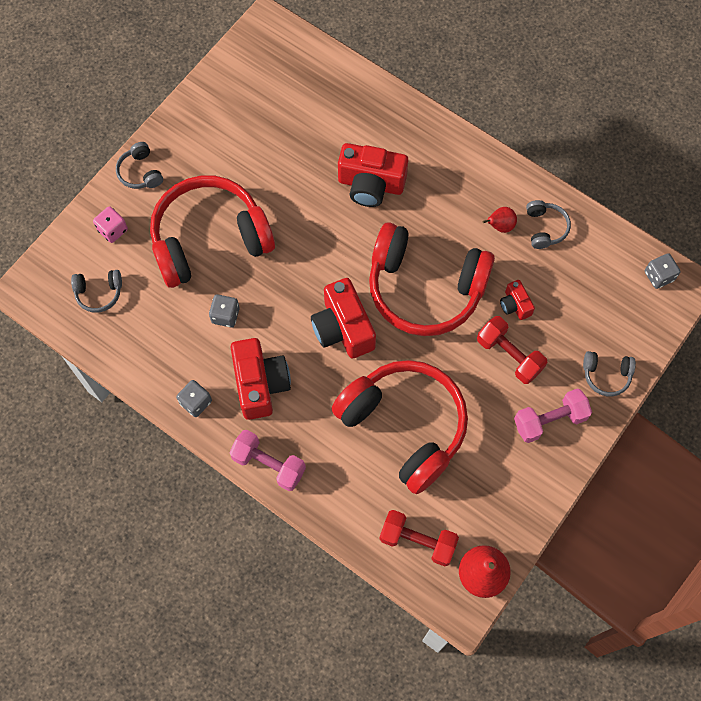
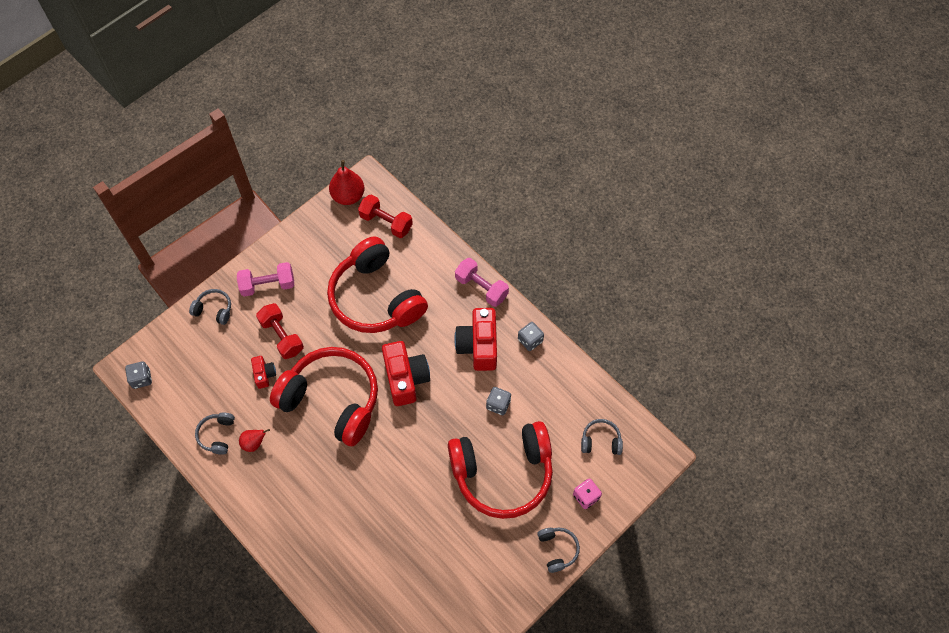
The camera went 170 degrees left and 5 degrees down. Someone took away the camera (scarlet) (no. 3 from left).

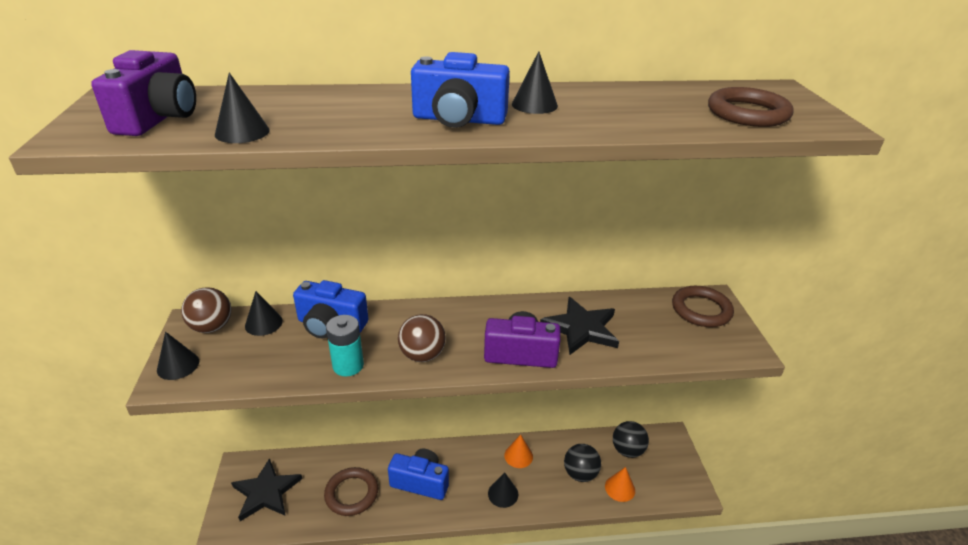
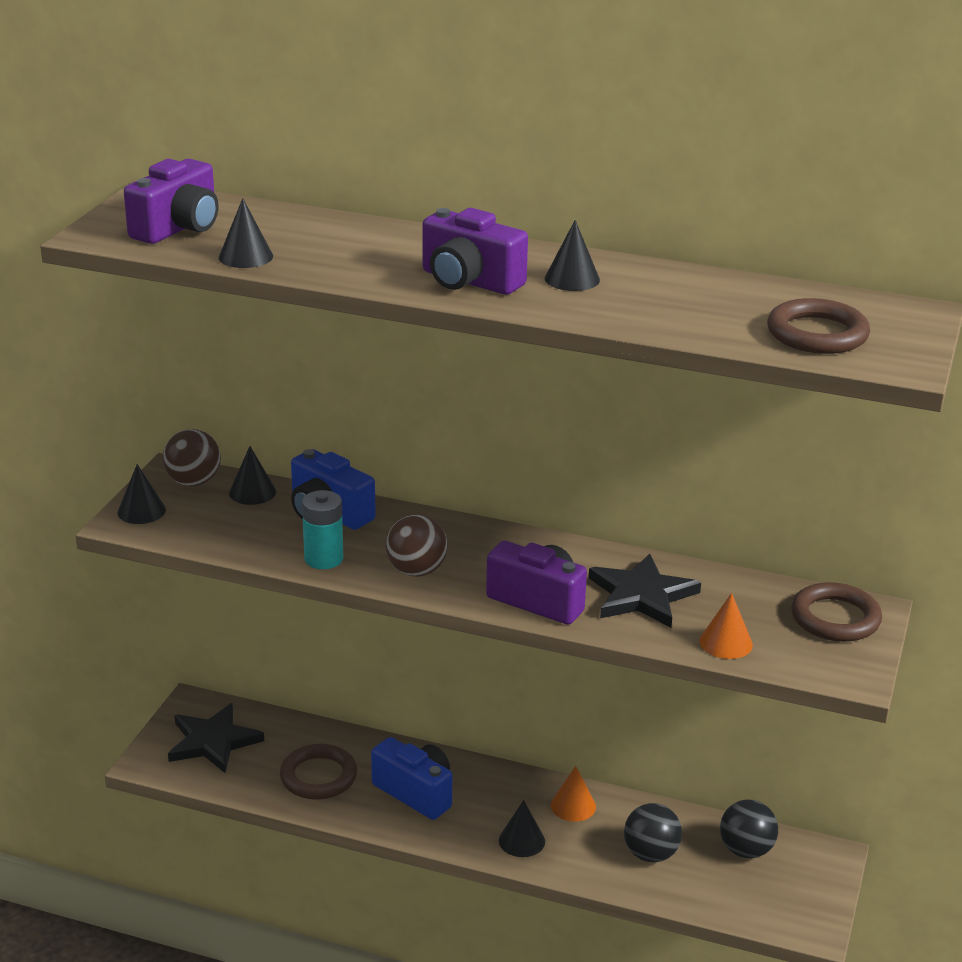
The camera went 25 degrees right and 5 degrees down. Someone carried the cone shape (bright orange) (no. 2 from left). Someone repainted the camera (blue) (no. 3 from left), which became the camera (violet) (no. 2 from left).

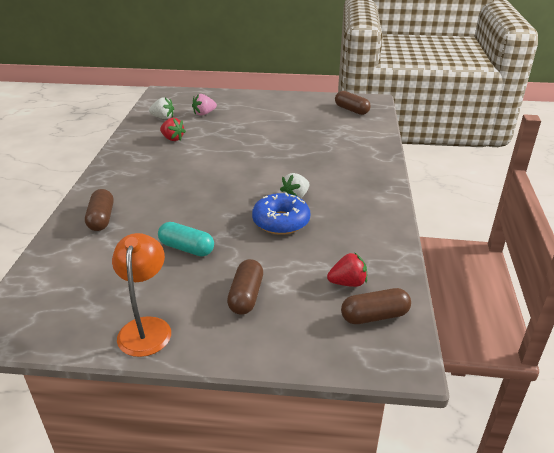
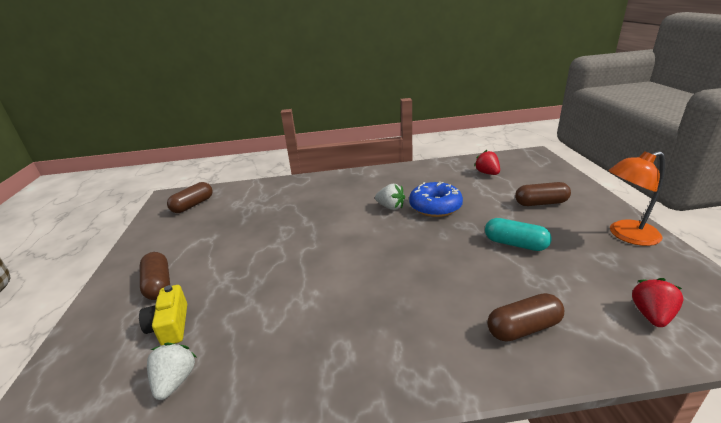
The camera went 100 degrees left and 5 degrees down. Someone carried the strawberry (scarlet) (no. 1 from left in the first image). Someone carried the pill shape (brown) (no. 4 from left in the first image). Someone swapped the strawberry (rosy) for the camera (bright yellow). Someone rotated the pill shape (teal) by 75 degrees counterclockwise.

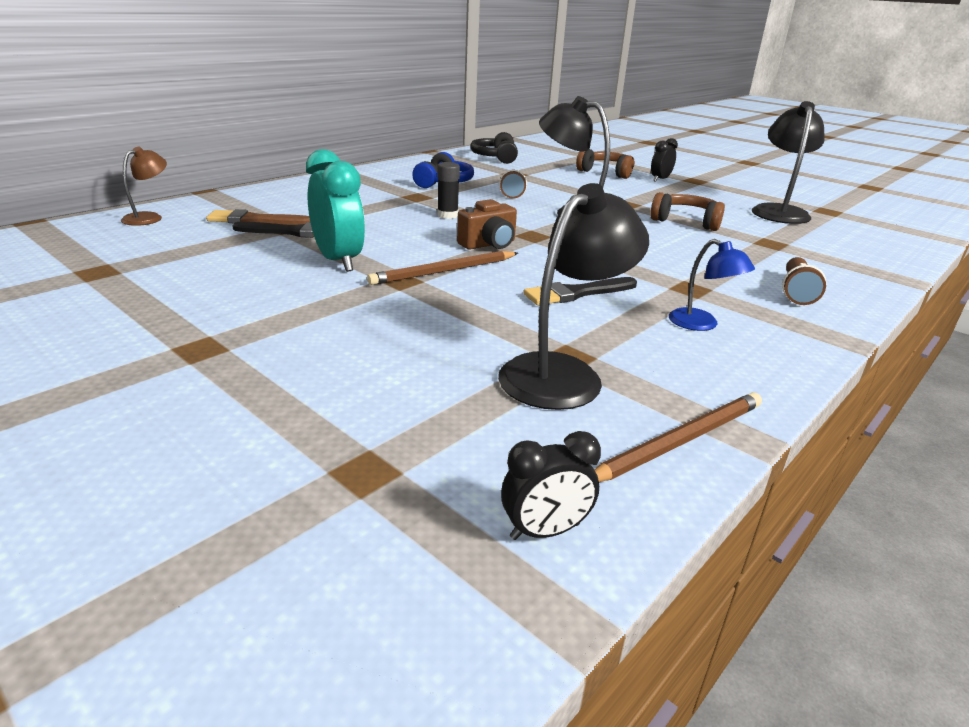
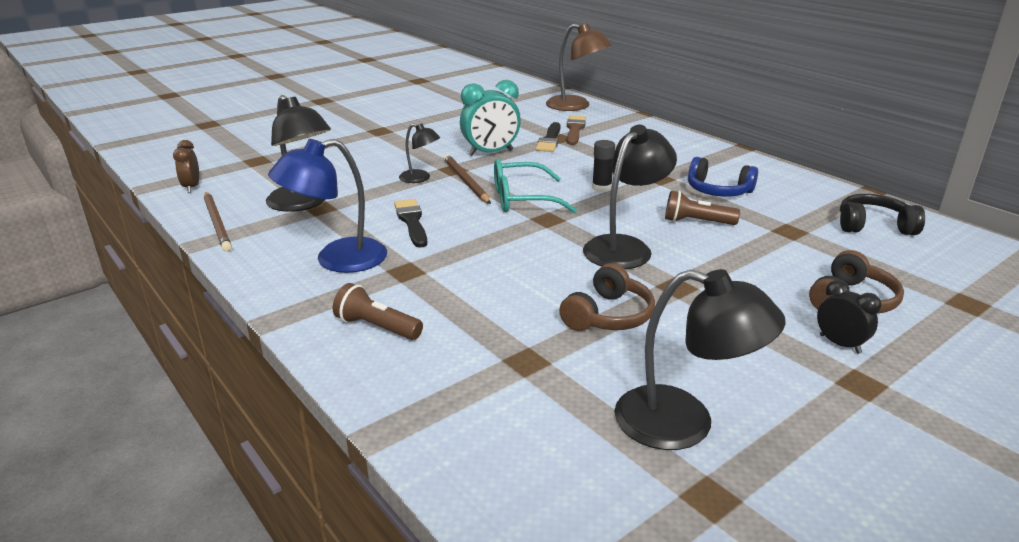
The camera went 100 degrees right and 0 degrees up. Someone put down the lamp (ebony) (no. 2 from left). Someone swapped the camera (brown) for the glasses (teal). Someone repainted the bedside clock (ebony) (no. 1 from left), which became the bedside clock (brown). Someone scaled the lamp (brown) by 1.79. Someone scaled the lamp (blue) by 1.79.

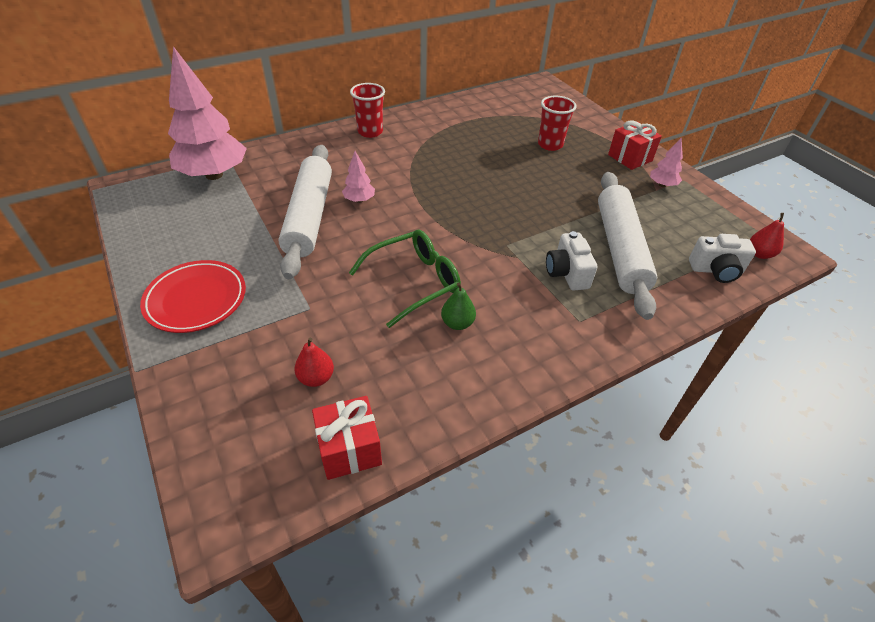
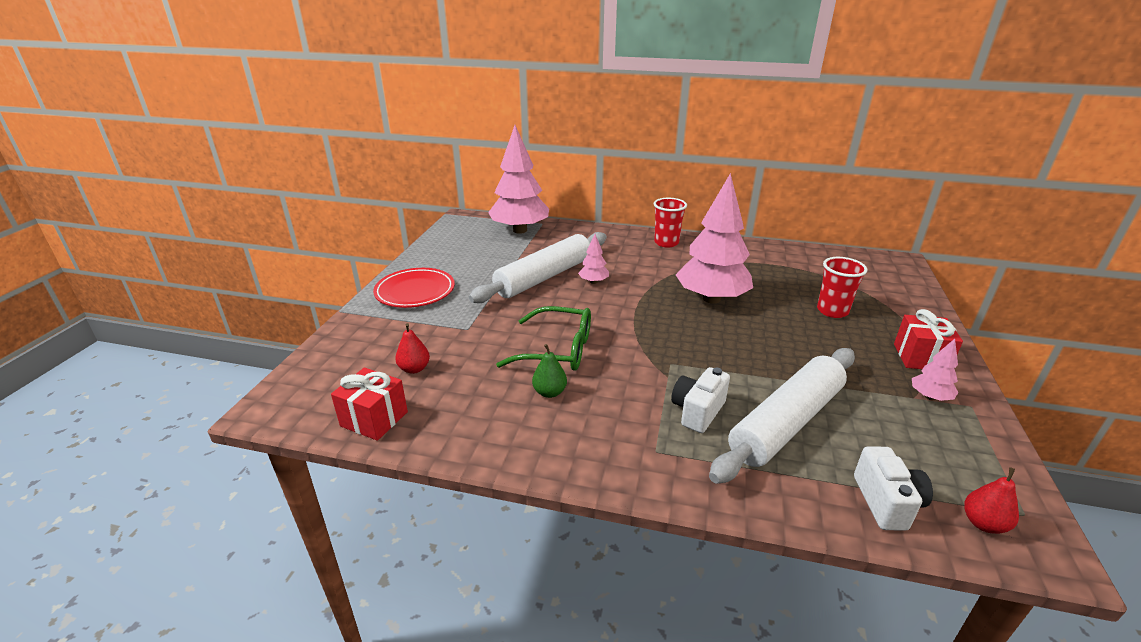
The camera went 45 degrees right and 15 degrees down. Someone put down the toy tree (rosy) (no. 3 from left). Someone rotated the camera (snow-white) (no. 2 from left) by 135 degrees counterclockwise.

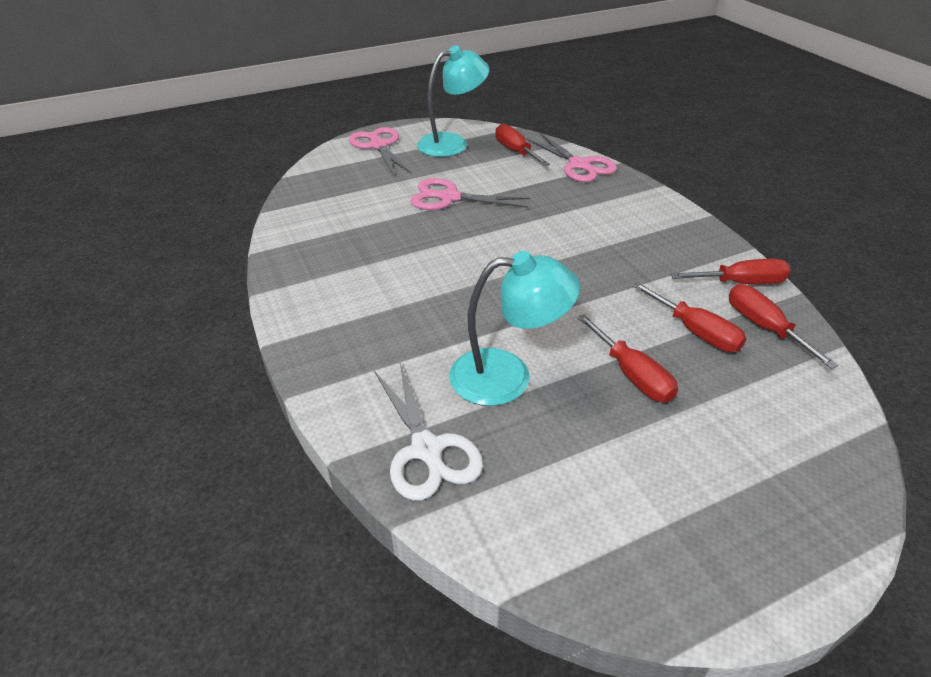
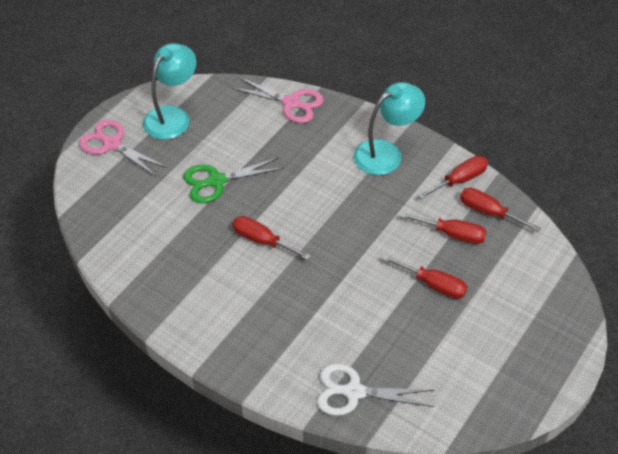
The camera went 30 degrees left and 10 degrees up. Someone carried the lamp (teal) (no. 2 from left). Someone carried the screwdriver (scarlet) (no. 1 from left). Someone repainted the scissors (rosy) (no. 2 from left), which became the scissors (leaf-green). Someone rotated the scissors (snow-white) by 150 degrees clockwise.

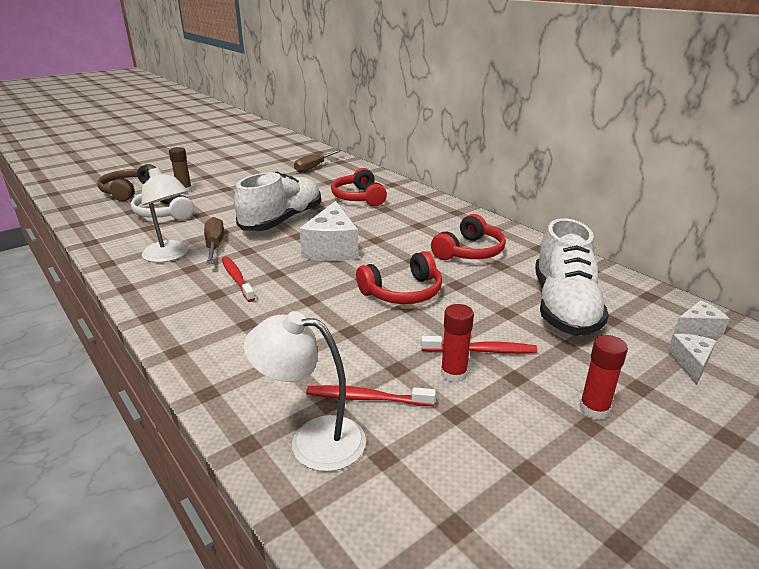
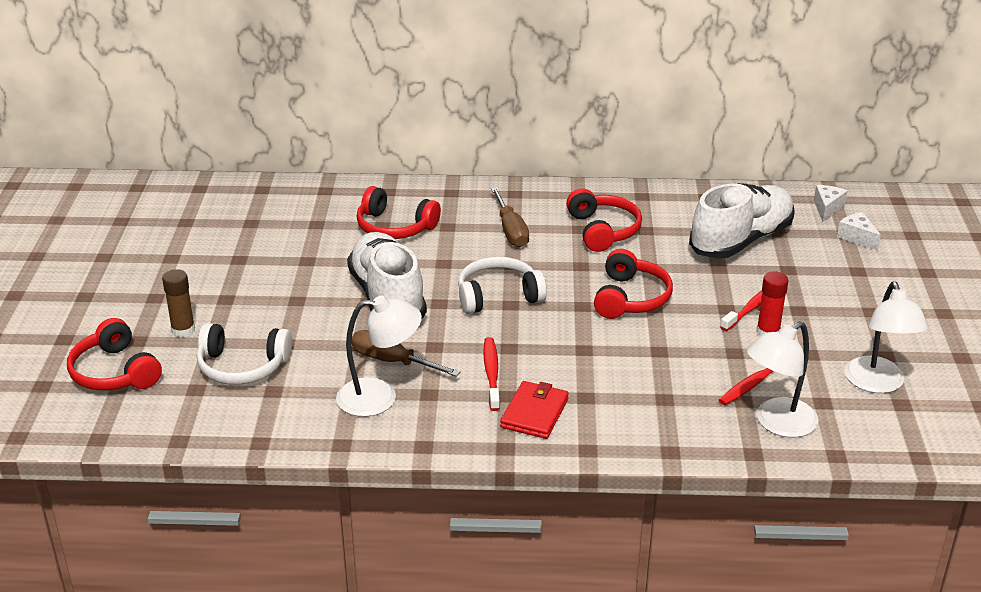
The camera went 50 degrees left and 5 degrees up. Someone took away the glue (scarlet) (no. 2 from left). Someone put down the card wallet (scarlet). Someone put down the lamp (snow-white) (no. 3 from left). Someone carried the screwdriver (brown) (no. 2 from left). Someone swapped the cheese wedge (snow-white) (no. 1 from left) for the headset (snow-white) (no. 2 from left). Someone repainted the headset (brown), which became the headset (scarlet) (no. 1 from left). Someone rotated the tooth brush (scarlet) (no. 1 from left) by 75 degrees clockwise. Someone rotated the sneaker (snow-white) (no. 2 from left) by 90 degrees counterclockwise.

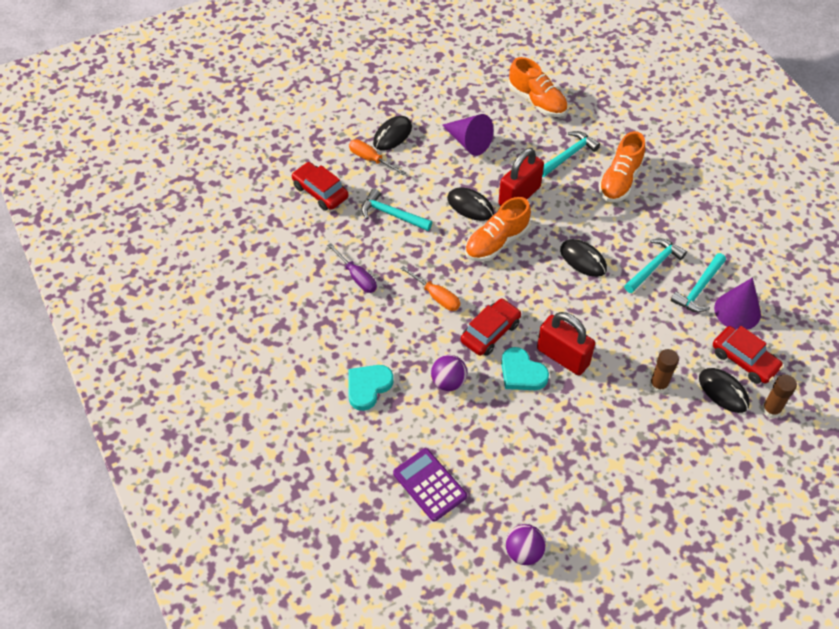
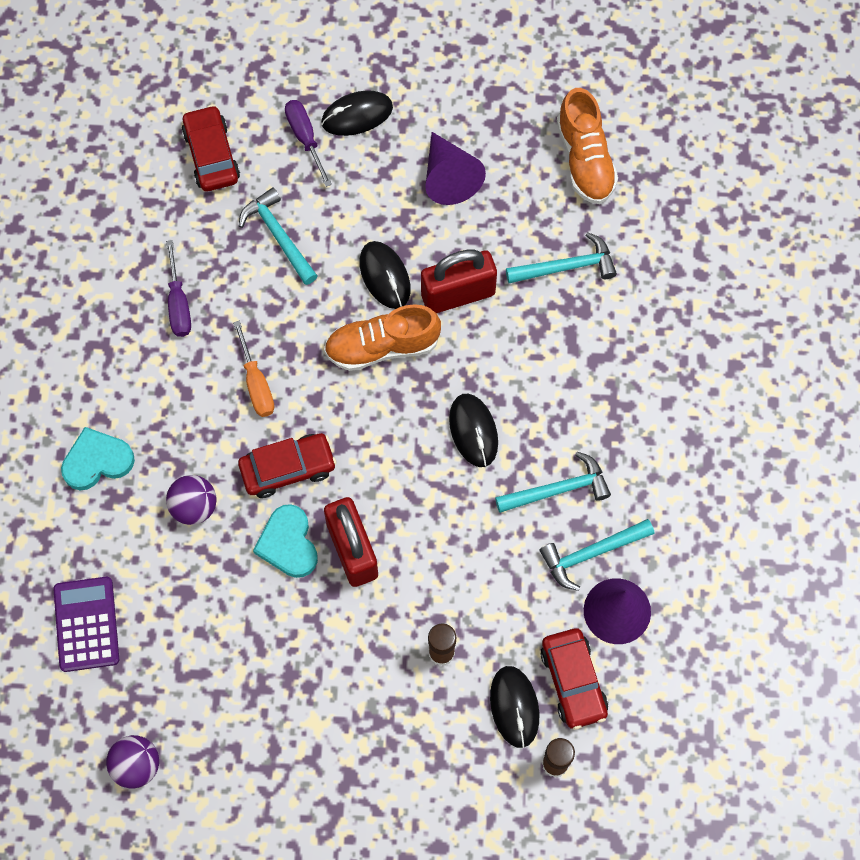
The camera went 30 degrees right and 15 degrees up. Someone took away the sneaker (bright orange) (no. 3 from left). Someone repainted the screwdriver (bright orange) (no. 1 from left), which became the screwdriver (violet) (no. 2 from left).

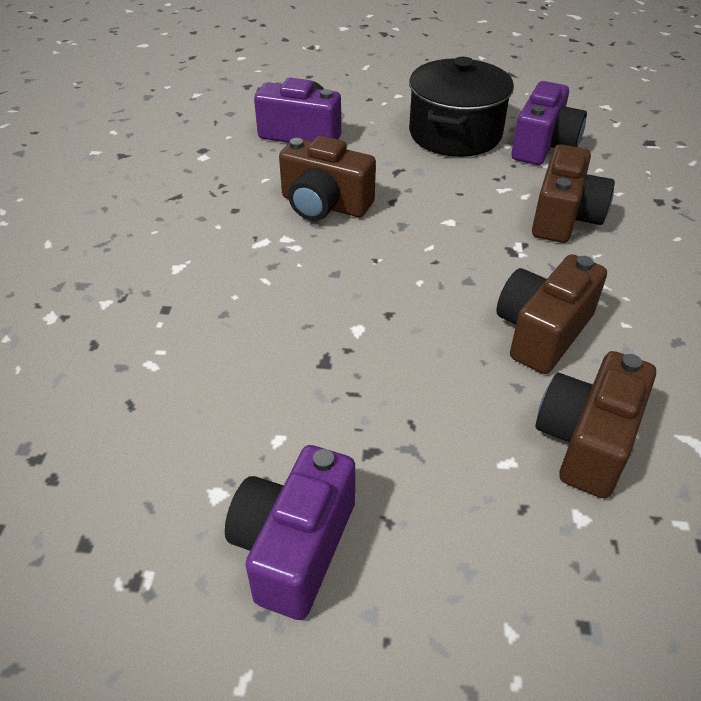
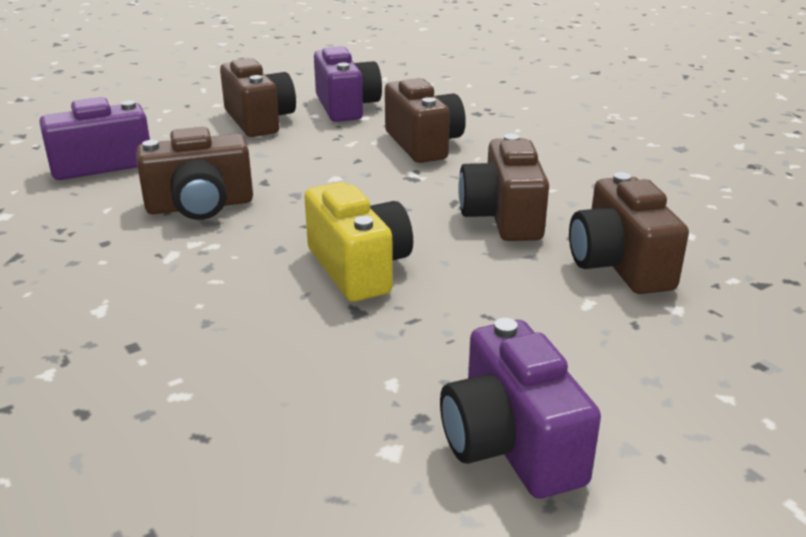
The camera went 40 degrees left and 15 degrees down. Someone put down the camera (bright yellow). Someone swapped the cooking pot (ebony) for the camera (brown) (no. 2 from left).

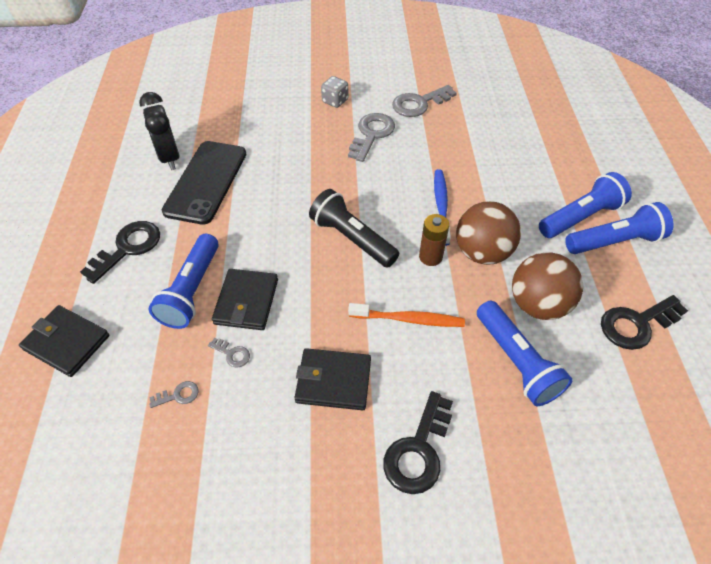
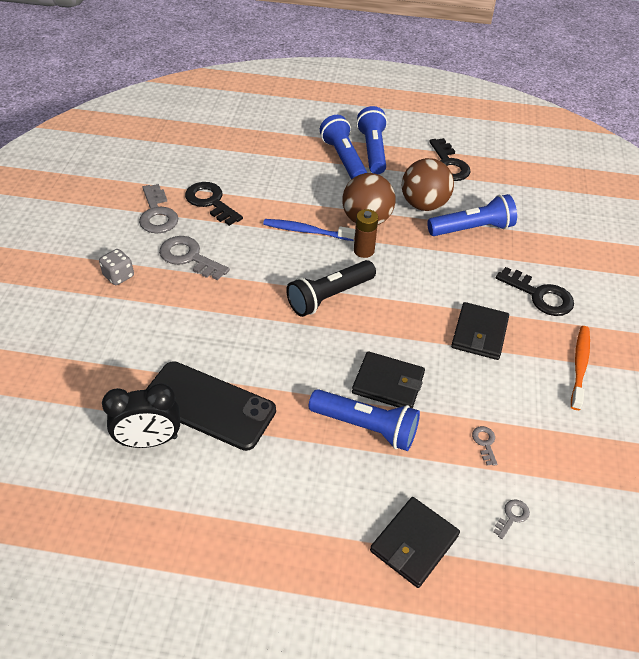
The camera went 80 degrees left and 5 degrees down. Someone carried the key (ebony) (no. 1 from left). Someone carried the key (gray) (no. 2 from left in the first image). Someone carried the tooth brush (bright orange).

